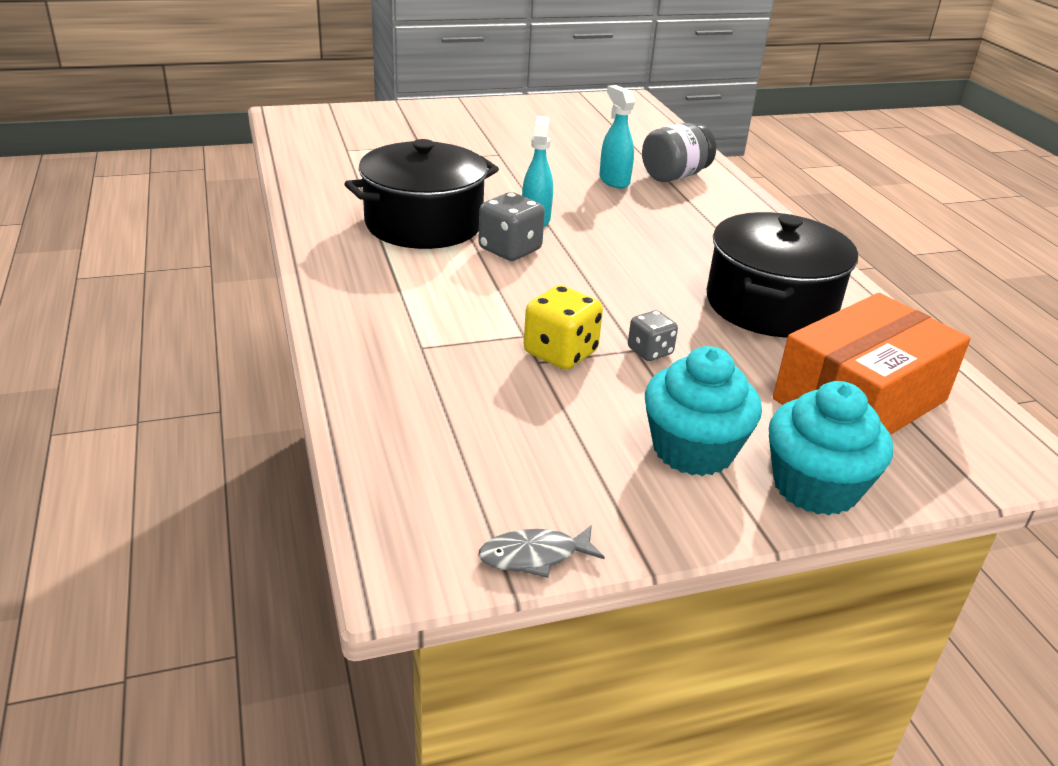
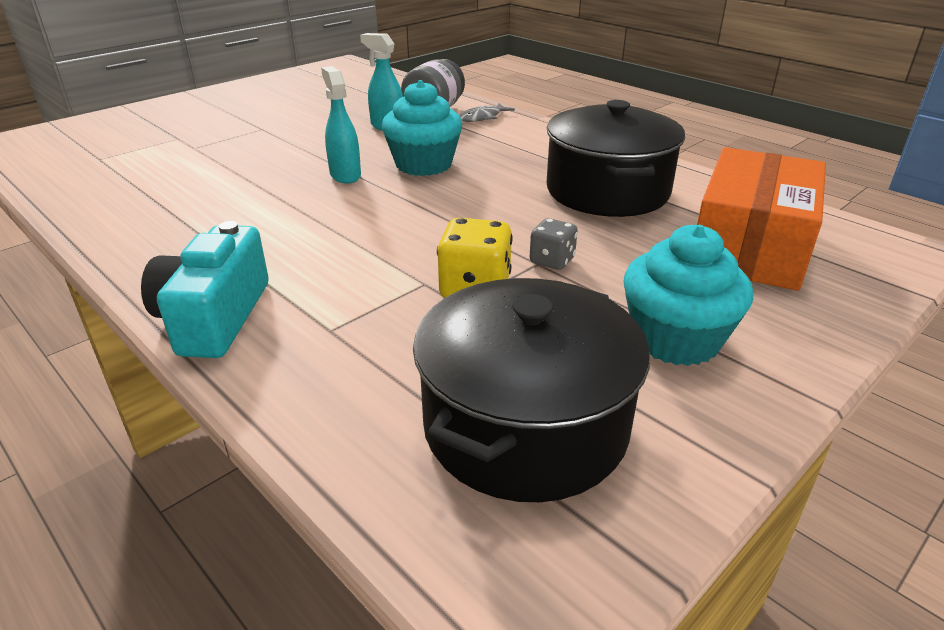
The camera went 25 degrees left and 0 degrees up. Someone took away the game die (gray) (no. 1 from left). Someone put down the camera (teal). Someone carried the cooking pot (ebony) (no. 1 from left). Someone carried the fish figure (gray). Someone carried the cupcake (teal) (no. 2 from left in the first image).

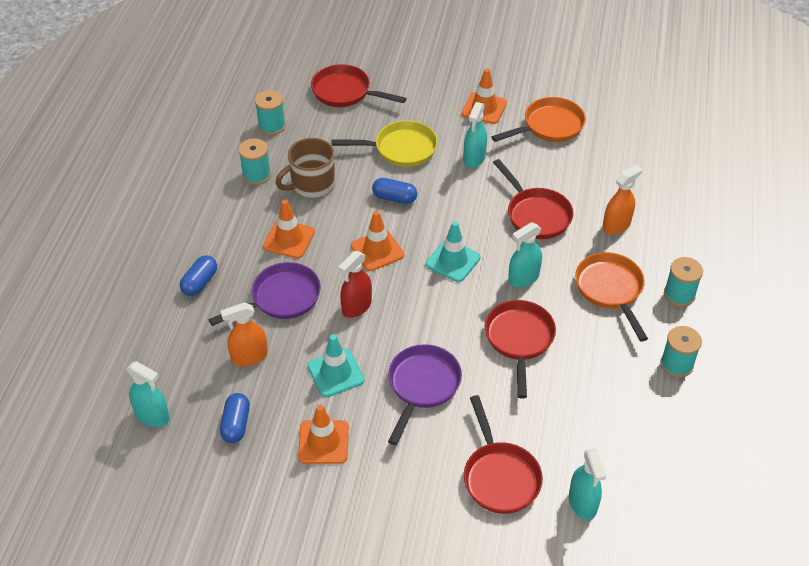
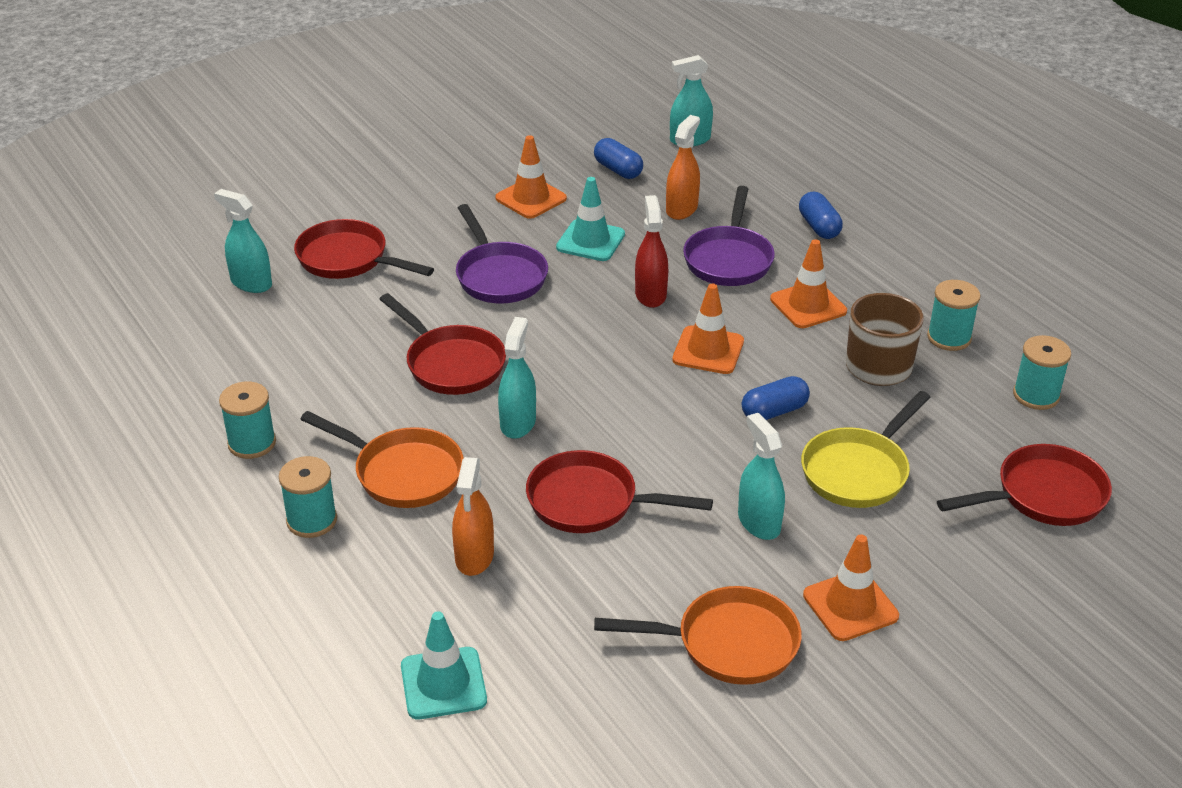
The camera went 135 degrees right and 10 degrees down. Someone carried the road cone (teal) (no. 2 from left in the first image). Someone rotated the skillet (bright orange) (no. 1 from left in the first image) by 105 degrees counterclockwise.

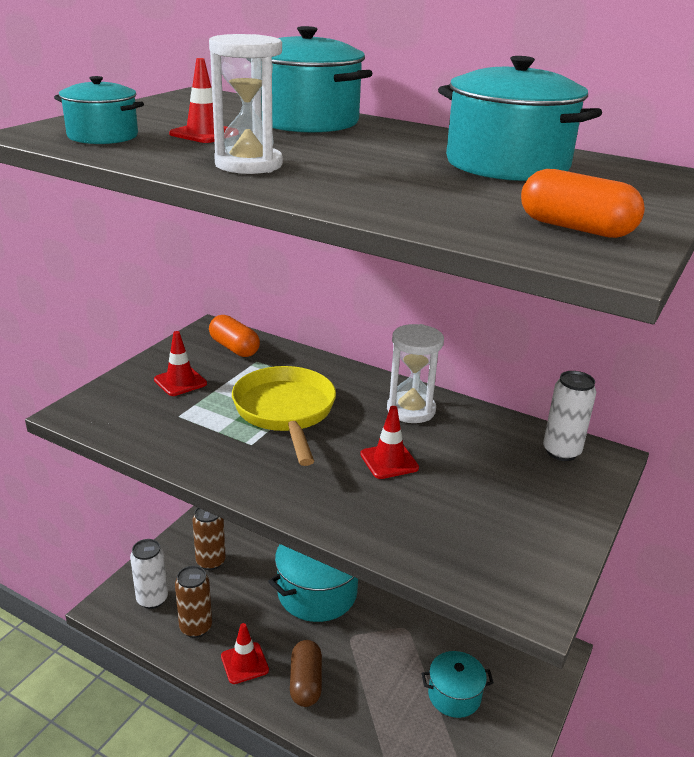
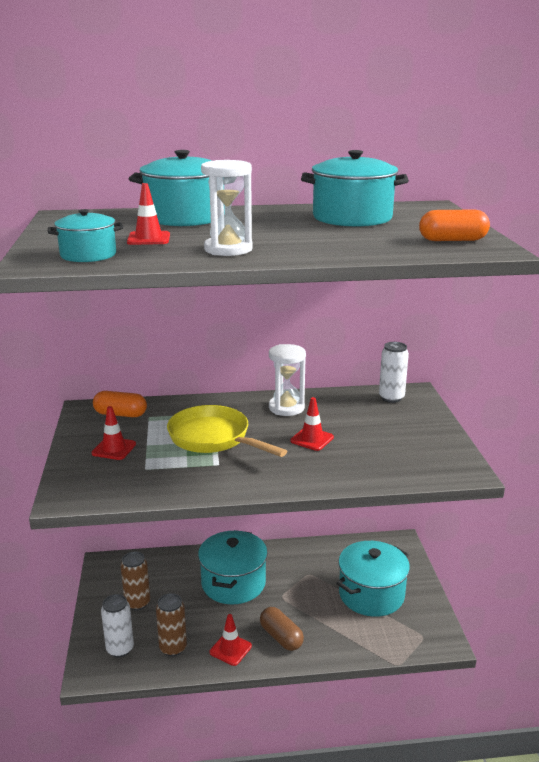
The camera went 35 degrees left and 5 degrees down. Someone scaled the cooking pot (teal) (no. 4 from left in the first image) by 1.71.

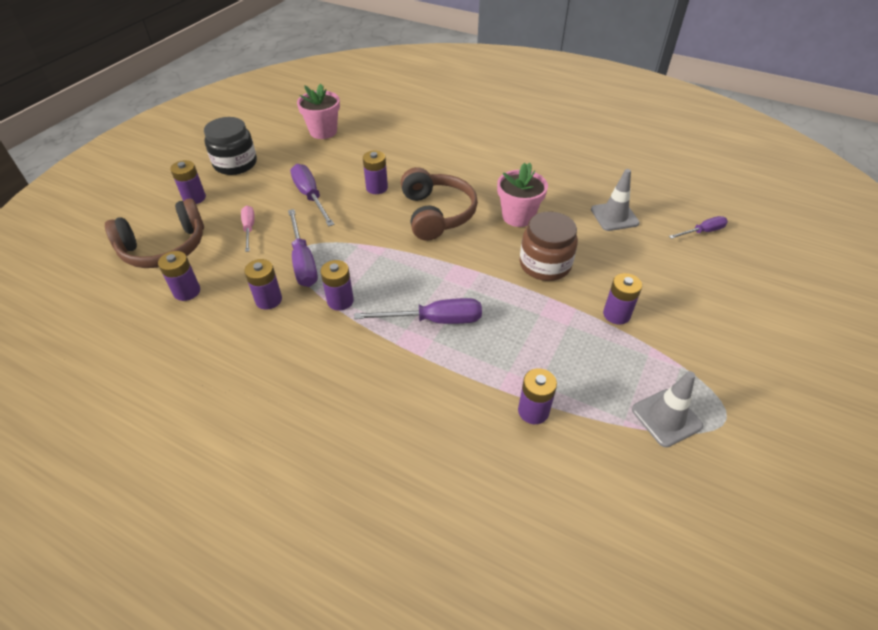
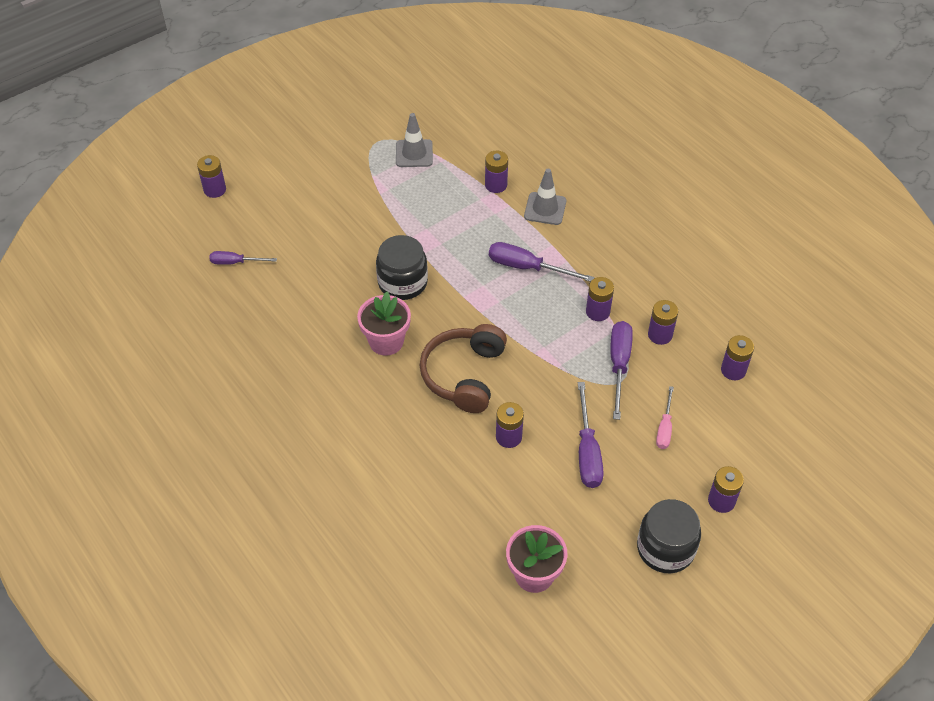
The camera went 155 degrees left and 5 degrees up. Someone took away the headset (brown) (no. 1 from left). Someone carried the road cone (gray) (no. 1 from left in the first image). Someone carried the AA battery (violet) (no. 7 from left in the first image). Someone repainted the jar (brown), which became the jar (ebony) (no. 1 from left).

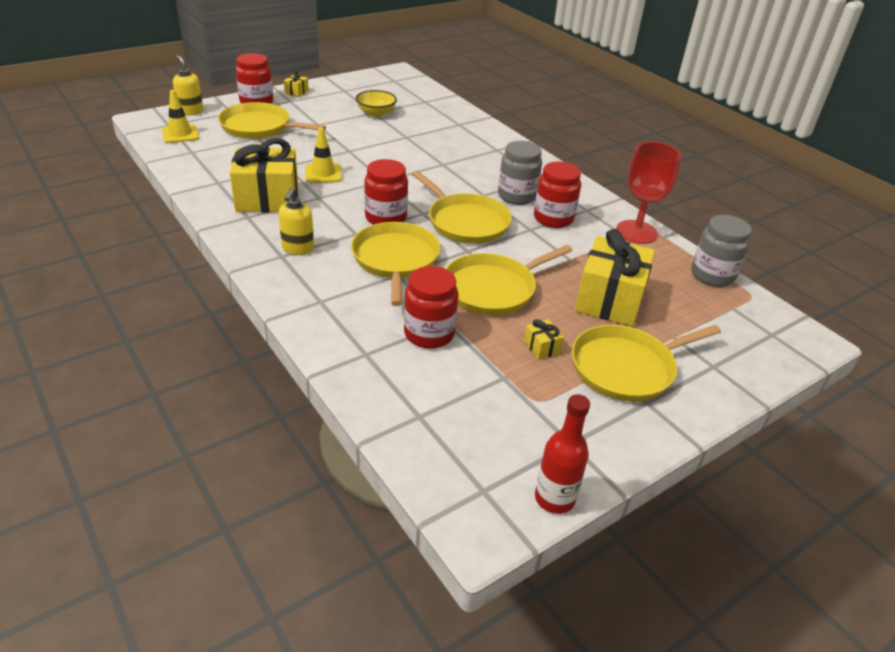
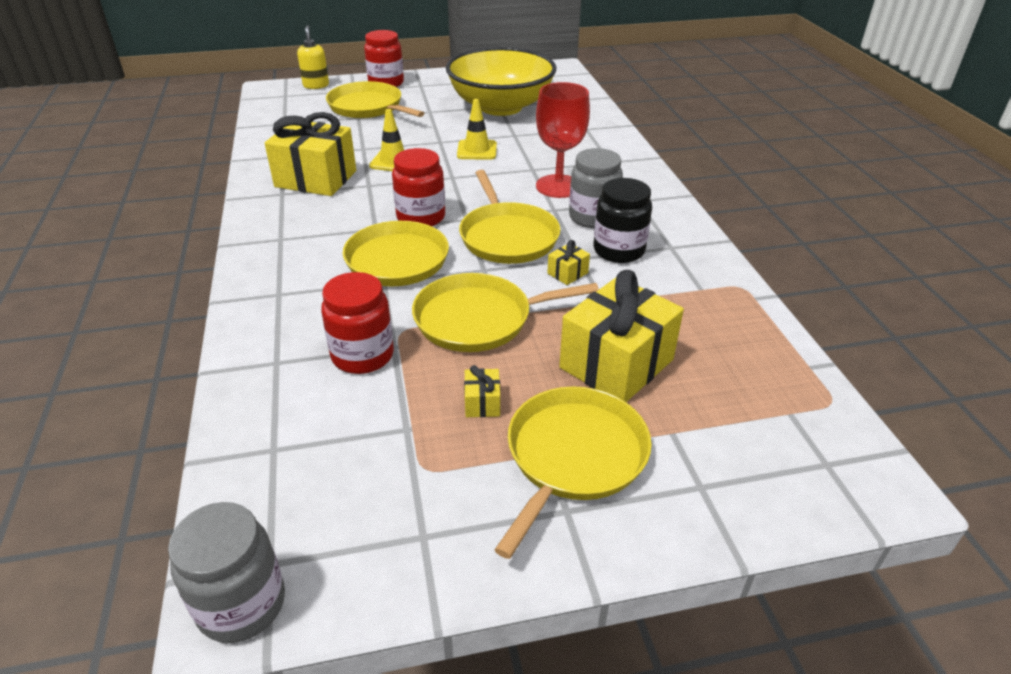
The camera went 25 degrees right and 0 degrees up. Someone took away the pump bottle (bright yellow) (no. 2 from left). Someone took away the flask (scarlet). Someone carried the road cone (bright yellow) (no. 1 from left in the first image). Someone carried the gift (bright yellow) (no. 2 from left in the first image). Someone carried the wine glass (scarlet). Someone carried the jar (gray) (no. 2 from left in the first image). Someone repainted the jar (scarlet) (no. 4 from left), which became the jar (ebony). Someone rotated the skillet (bright yellow) (no. 5 from left) by 120 degrees clockwise. Someone scaled the deep dish (bright yellow) by 2.32.

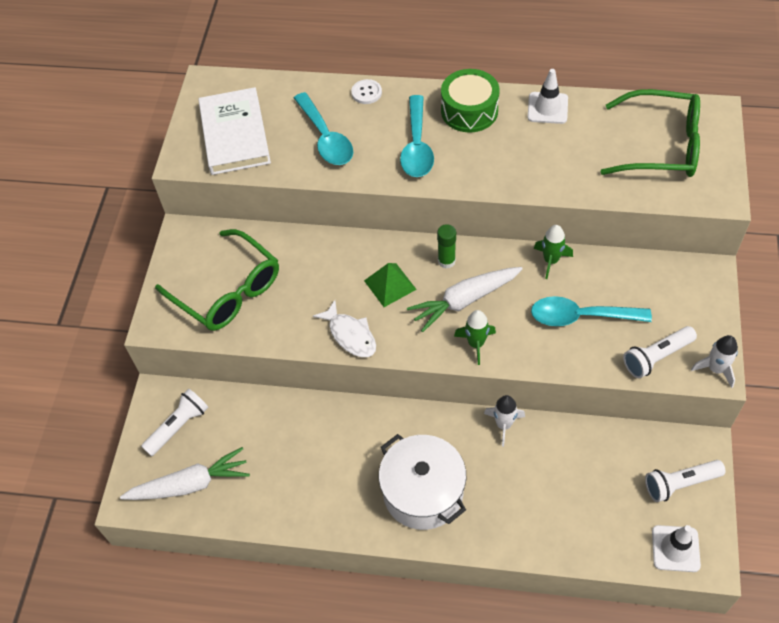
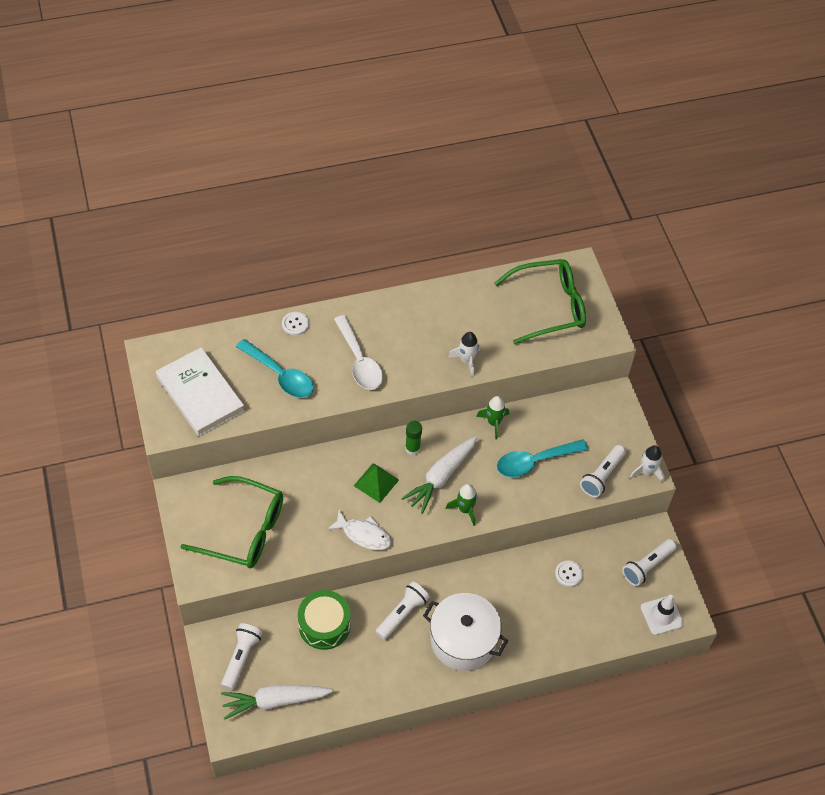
The camera went 30 degrees left and 0 degrees up. Someone took away the road cone (snow-white) (no. 1 from left). Someone put down the torch (snow-white) (no. 2 from left). Someone put down the sewing button (snow-white) (no. 2 from left). Someone carried the drum (leaf-green). Someone carried the toy rocket (snow-white) (no. 1 from left). Someone repainted the spoon (teal) (no. 2 from left), which became the spoon (snow-white). Someone rotated the toy carrot (snow-white) (no. 1 from left) by 150 degrees counterclockwise.

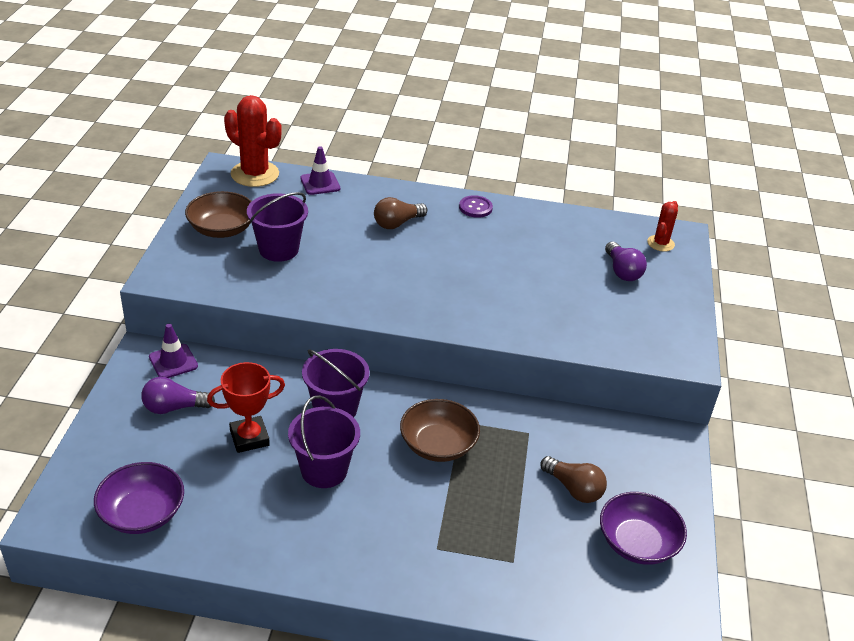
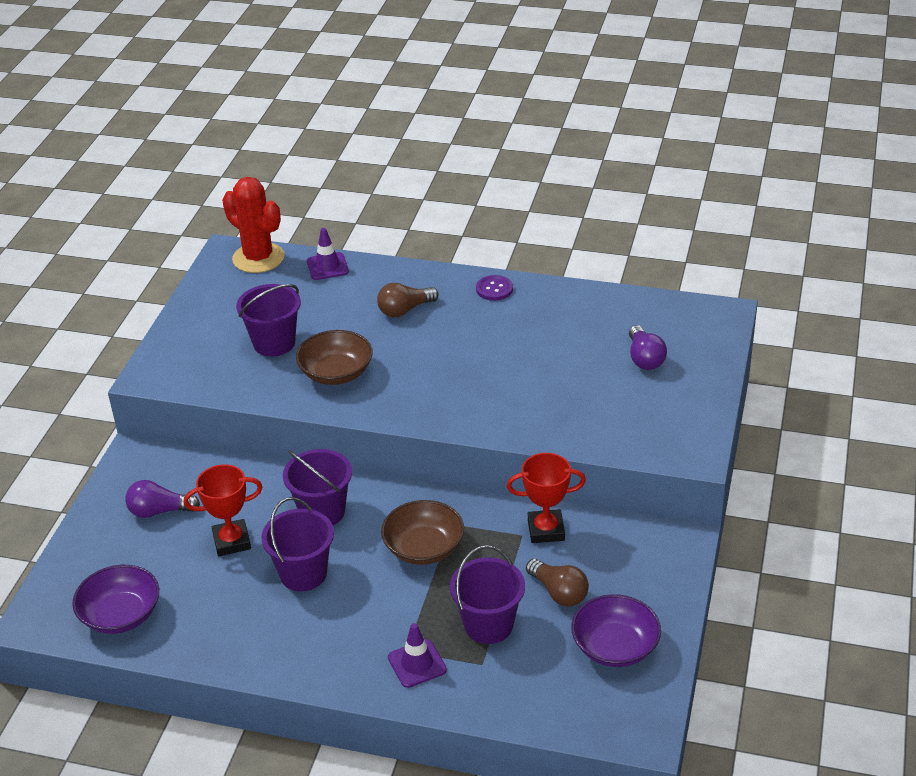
The camera went 10 degrees right and 0 degrees up. Someone took away the cactus (scarlet) (no. 2 from left). Someone put down the pail (violet) (no. 4 from left). Someone put down the prize cup (scarlet) (no. 2 from left). Someone carried the road cone (violet) (no. 1 from left in the first image). Someone carried the deep dish (brown) (no. 1 from left).

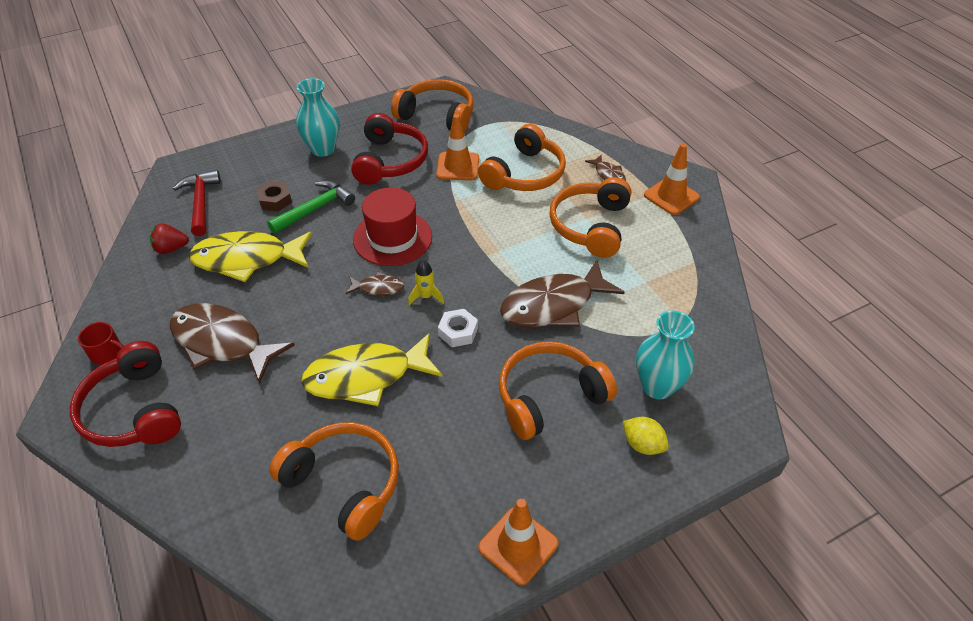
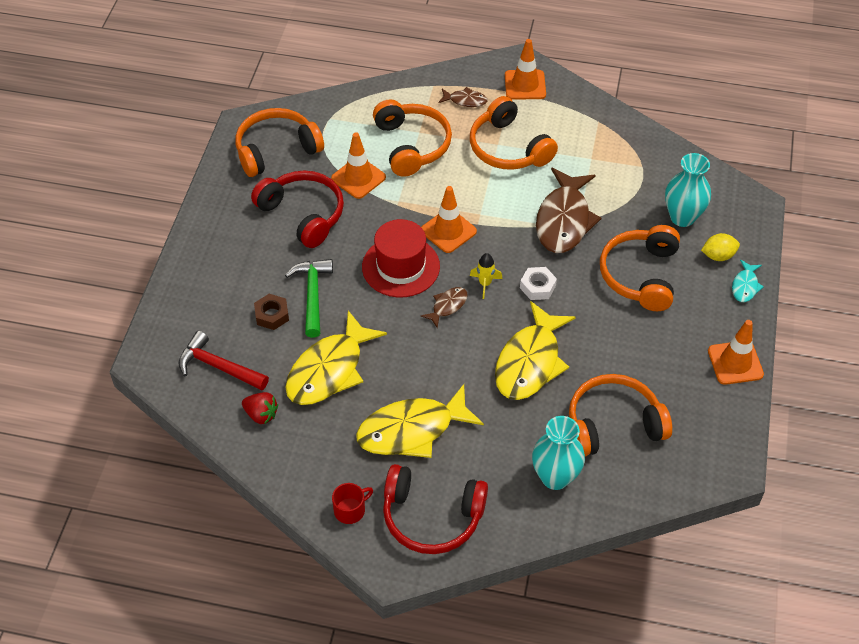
The camera went 50 degrees left and 5 degrees up. Someone put down the road cone (bright orange) (no. 2 from left). Someone put down the fish figure (teal). Someone carried the vase (teal) (no. 1 from left). Someone repainted the fish figure (brown) (no. 1 from left), which became the fish figure (bright yellow) (no. 2 from left). Someone rotated the strawberry (scarlet) by 90 degrees counterclockwise.

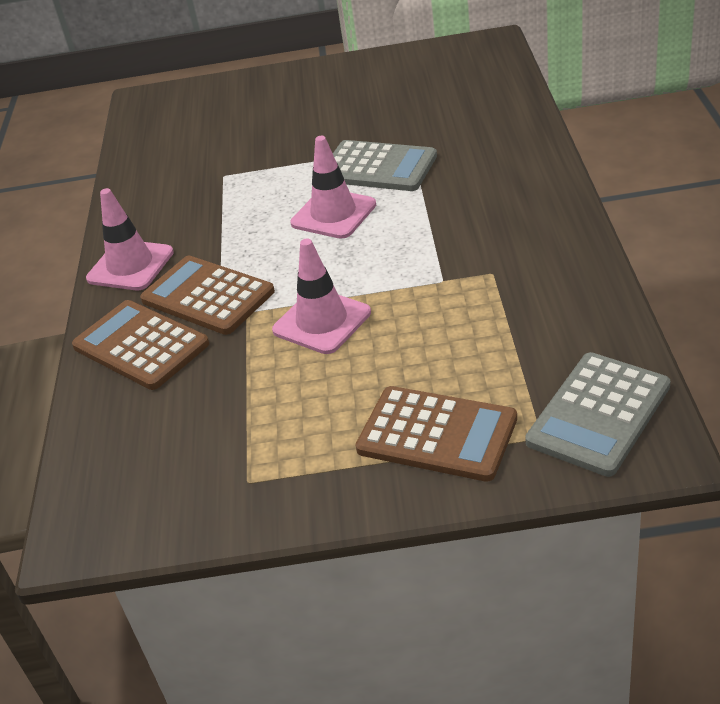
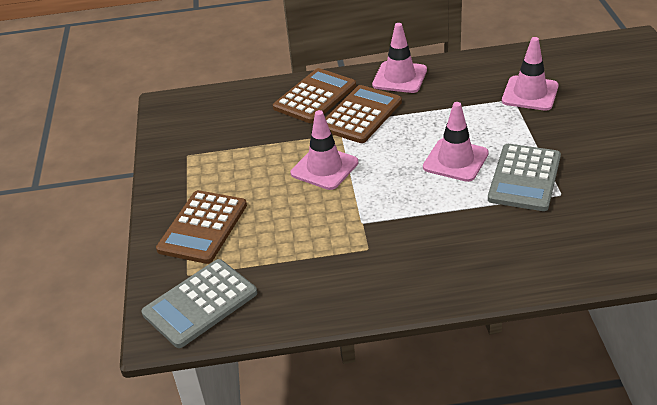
The camera went 85 degrees right and 0 degrees up. Someone put down the road cone (rosy) (no. 4 from left). Someone rotated the adding machine (gray) (no. 2 from left in the first image) by 75 degrees counterclockwise.

